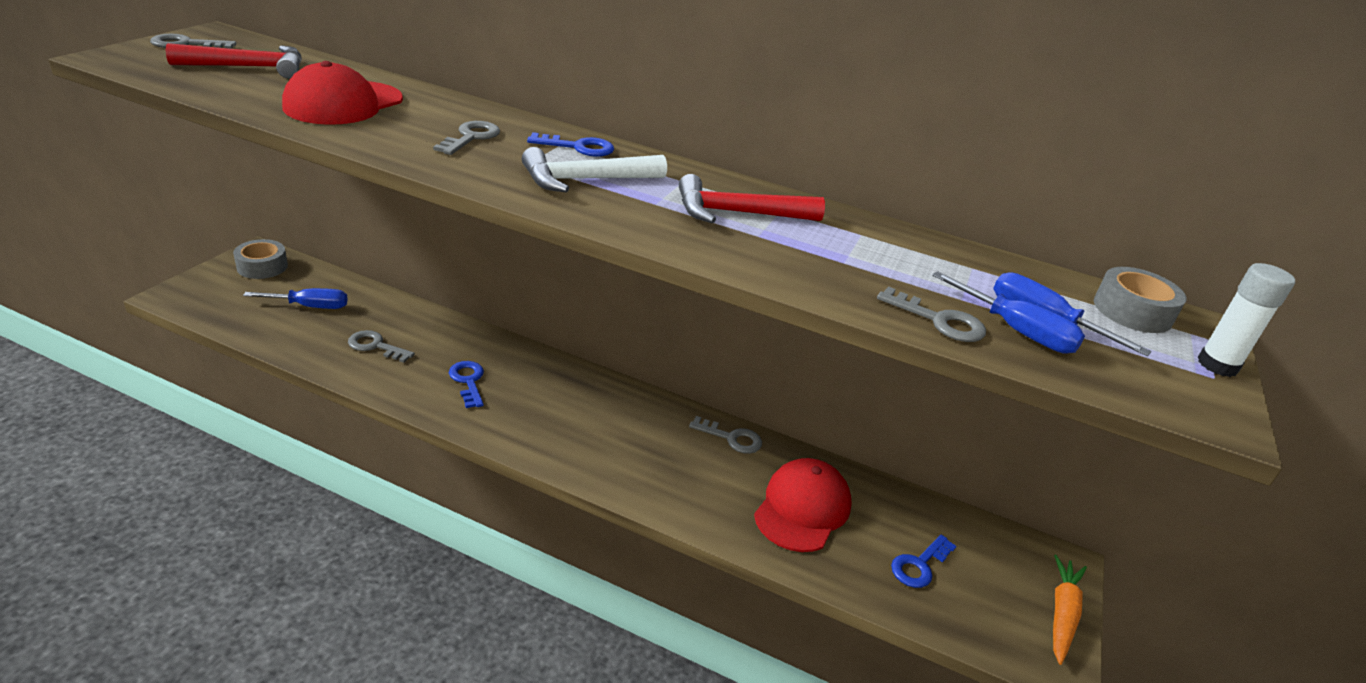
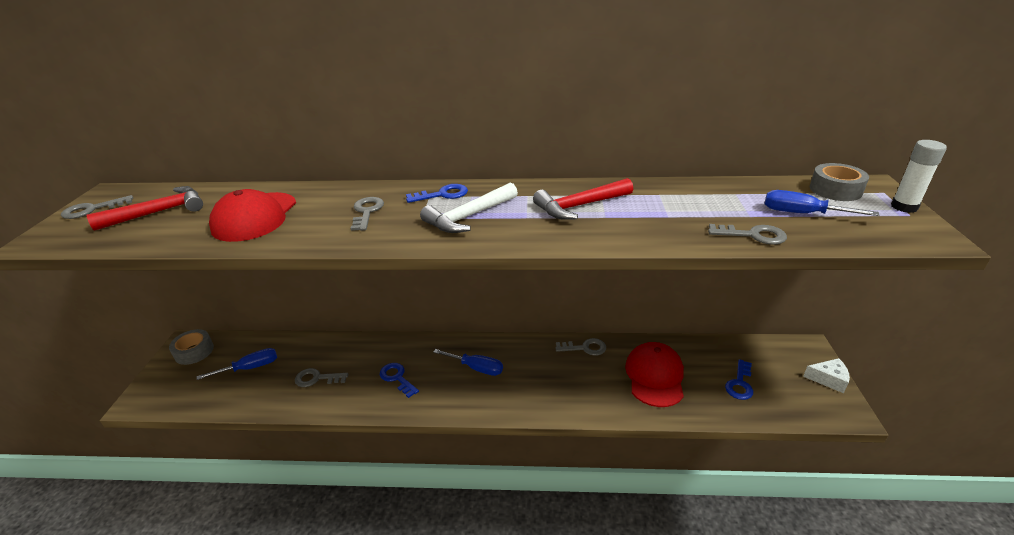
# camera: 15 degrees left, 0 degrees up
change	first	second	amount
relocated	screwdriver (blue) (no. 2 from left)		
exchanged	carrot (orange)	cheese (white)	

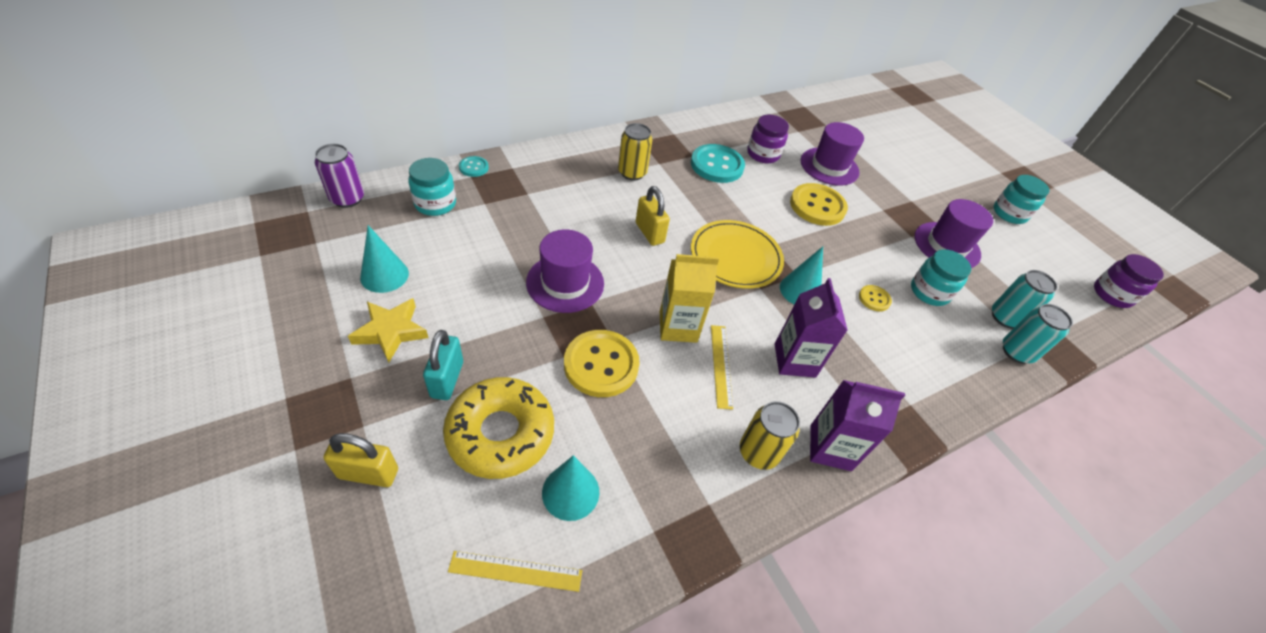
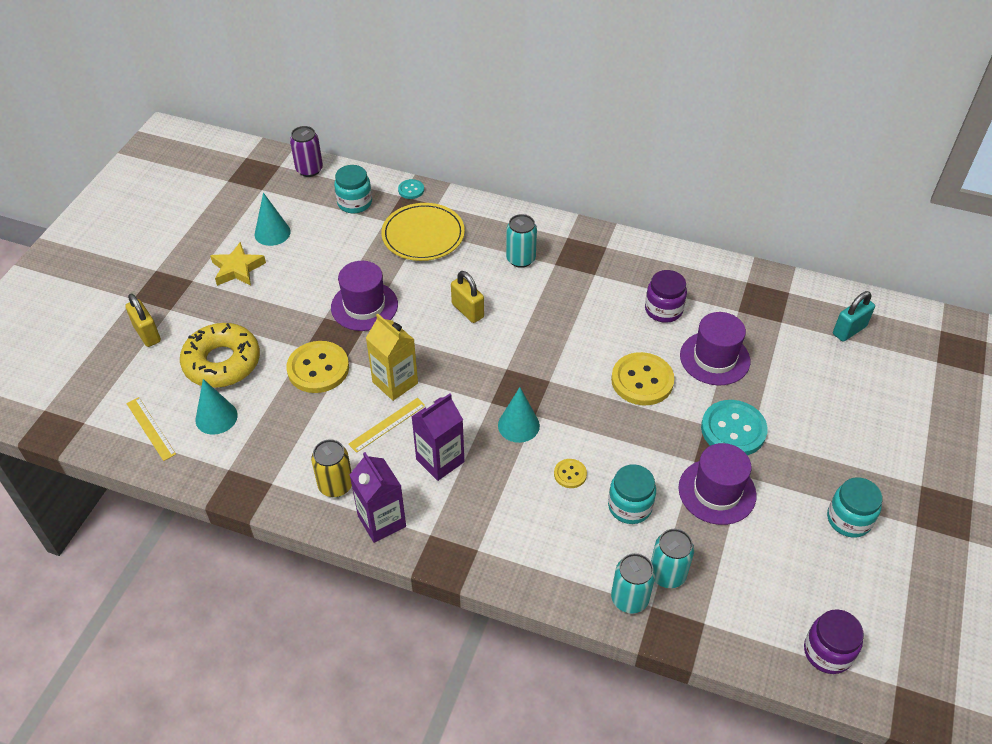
# camera: 55 degrees right, 0 degrees up
change	first	second	amount
relocated	padlock (turquoise)		
relocated	button (turquoise) (no. 2 from left)		
relocated	plate (yellow)		
colour	can (yellow) (no. 1 from left)	can (turquoise) (no. 1 from left)	
spun	padlock (yellow) (no. 2 from left)		60 degrees counterclockwise

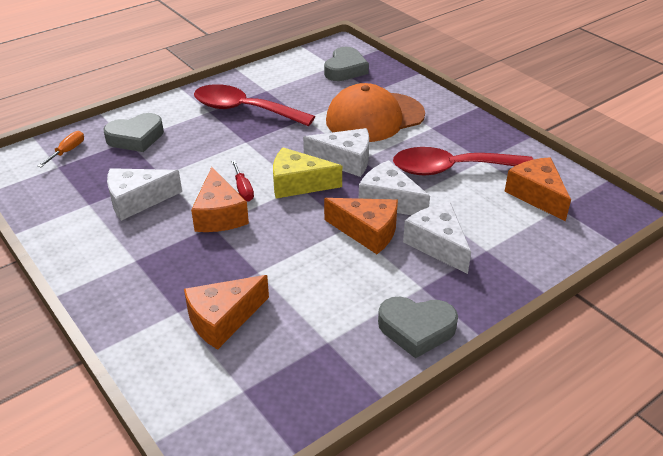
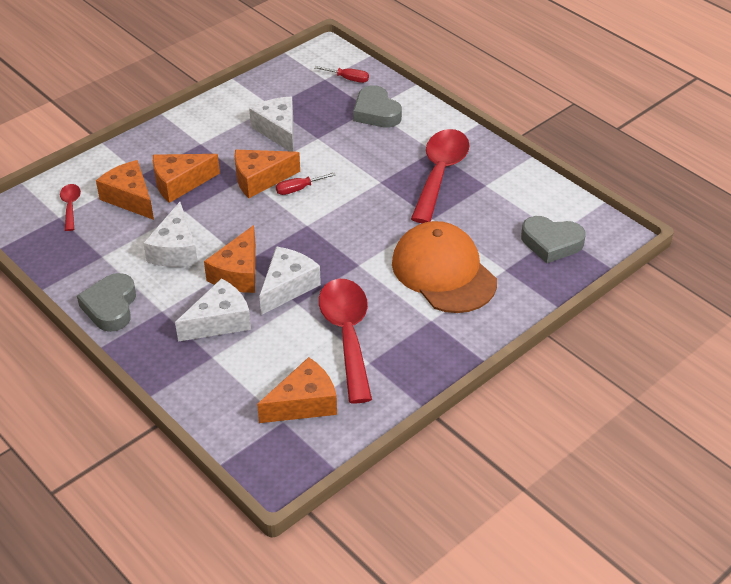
# camera: 85 degrees right, 5 degrees up
change	first	second	amount
missing	cheese (yellow)		
appeared		spoon (red) (no. 1 from left)	
appeared		cheese (orange) (no. 2 from left)	
relocated	cheese (white) (no. 2 from left in the first image)	cheese (white) (no. 1 from left)	
colour	screwdriver (orange)	screwdriver (red) (no. 2 from left)	

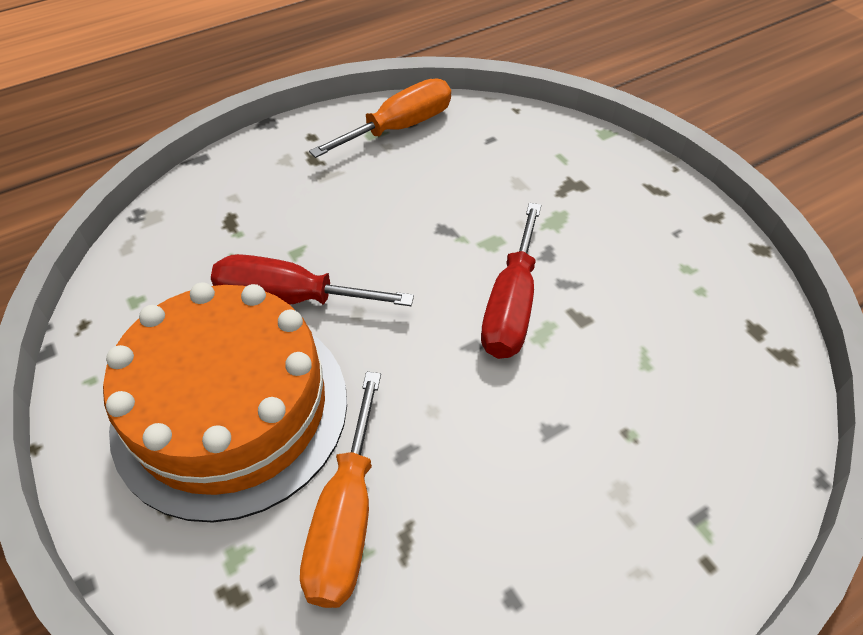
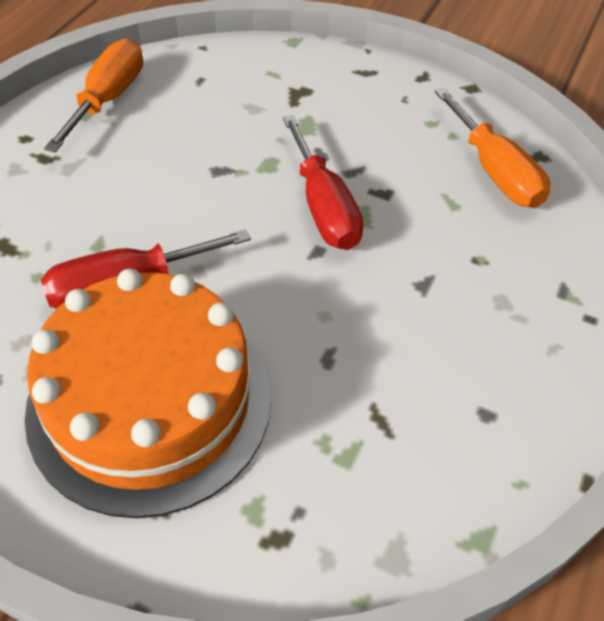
# camera: 35 degrees left, 0 degrees up
change	first	second	amount
relocated	screwdriver (orange) (no. 1 from left in the first image)	screwdriver (orange) (no. 2 from left)	

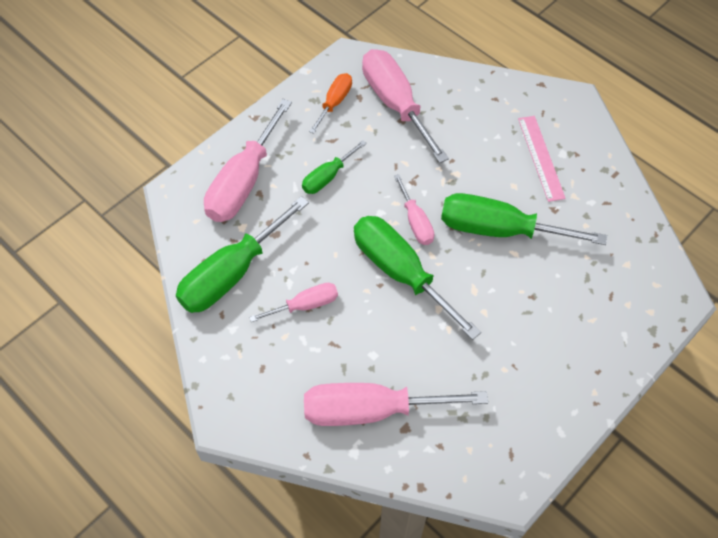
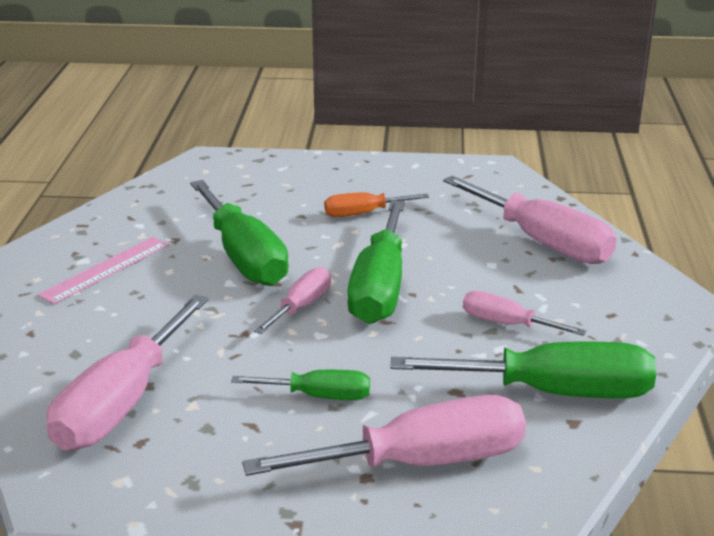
# camera: 130 degrees left, 30 degrees down
change	first	second	amount
relocated	screwdriver (orange)		

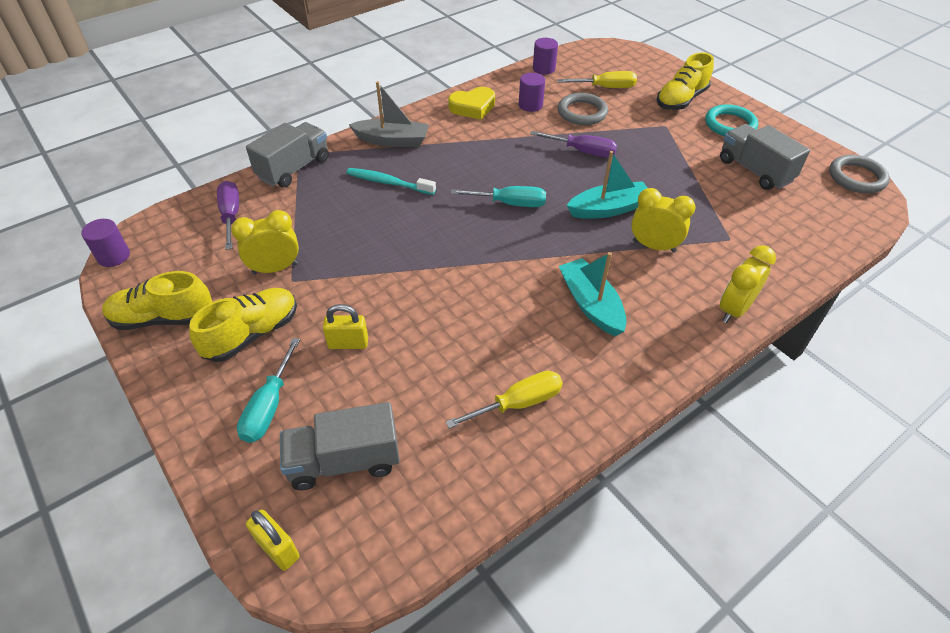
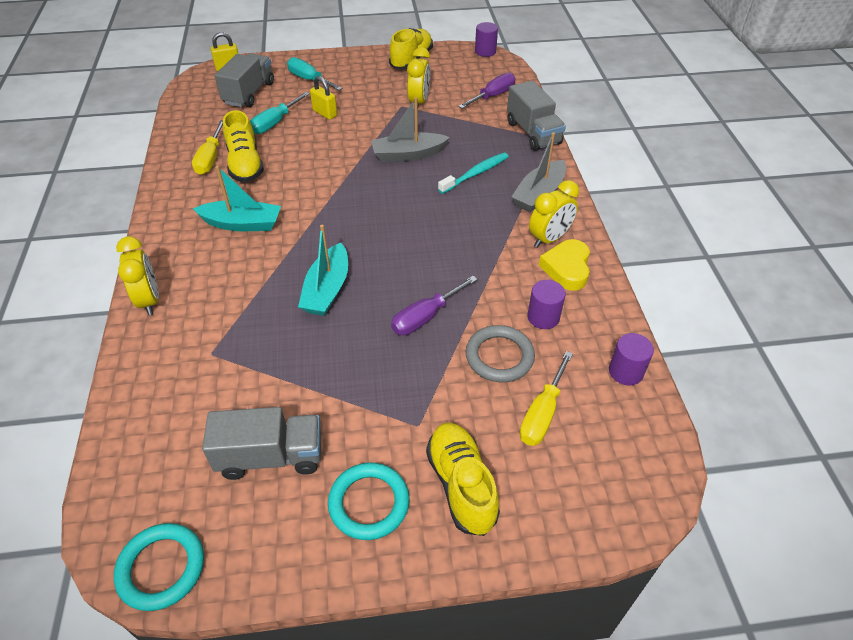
# camera: 120 degrees right, 0 degrees up
change	first	second	amount
appeared		boat (grey) (no. 1 from left)	
relocated	shoe (yellow) (no. 2 from left in the first image)	shoe (yellow) (no. 1 from left)	
relocated	screwdriver (turquoise) (no. 2 from left in the first image)	screwdriver (turquoise) (no. 1 from left)	
relocated	clock (yellow) (no. 2 from left in the first image)	clock (yellow) (no. 3 from left)	
colour	ring (grey) (no. 2 from left)	ring (turquoise) (no. 1 from left)	
spun	screwdriver (purple) (no. 1 from left in the first image)	screwdriver (purple) (no. 2 from left)	60 degrees counterclockwise
spun	padlock (yellow) (no. 2 from left)		75 degrees counterclockwise

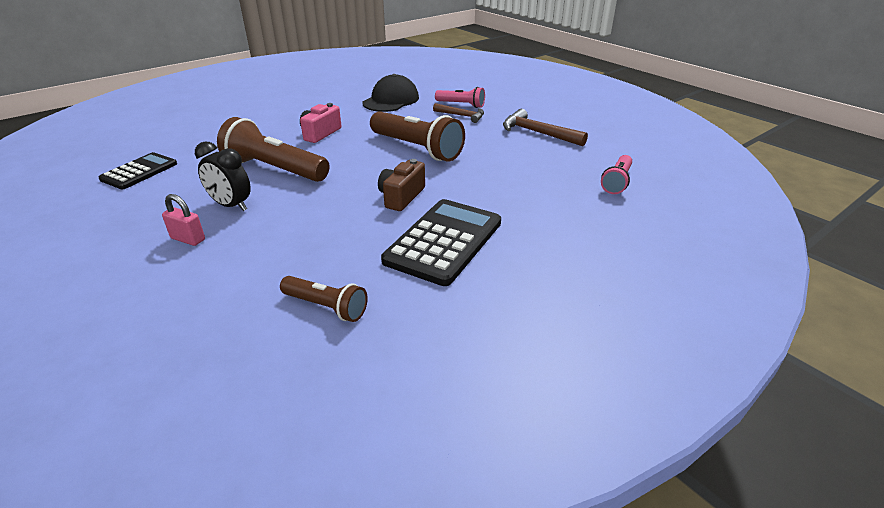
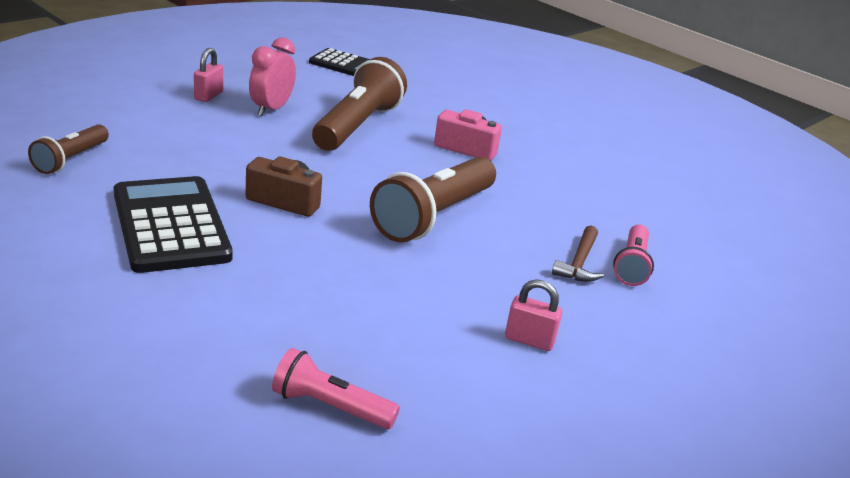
# camera: 80 degrees right, 5 degrees down
change	first	second	amount
missing	cap (black)		
exchanged	hammer (brown) (no. 2 from left)	padlock (pink) (no. 2 from left)	
colour	clock (black)	clock (pink)	
spun	calculator (black) (no. 2 from left in the first image)	calculator (black) (no. 1 from left)	135 degrees counterclockwise

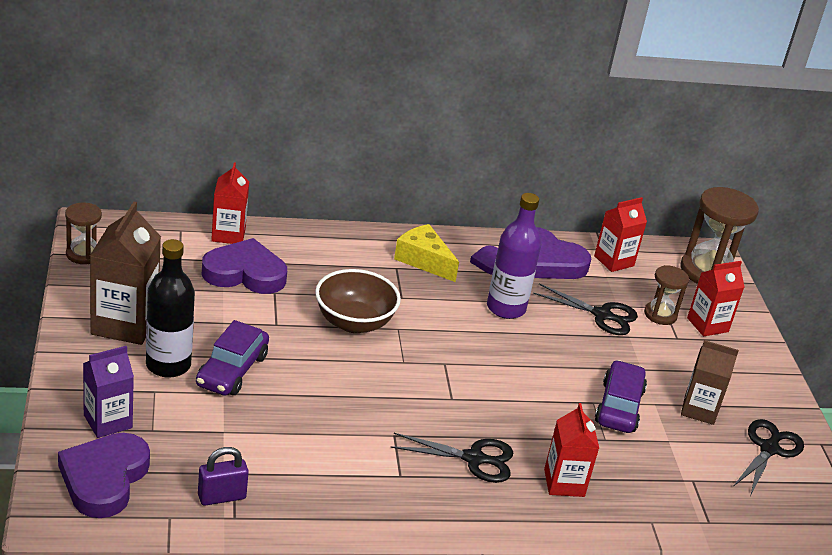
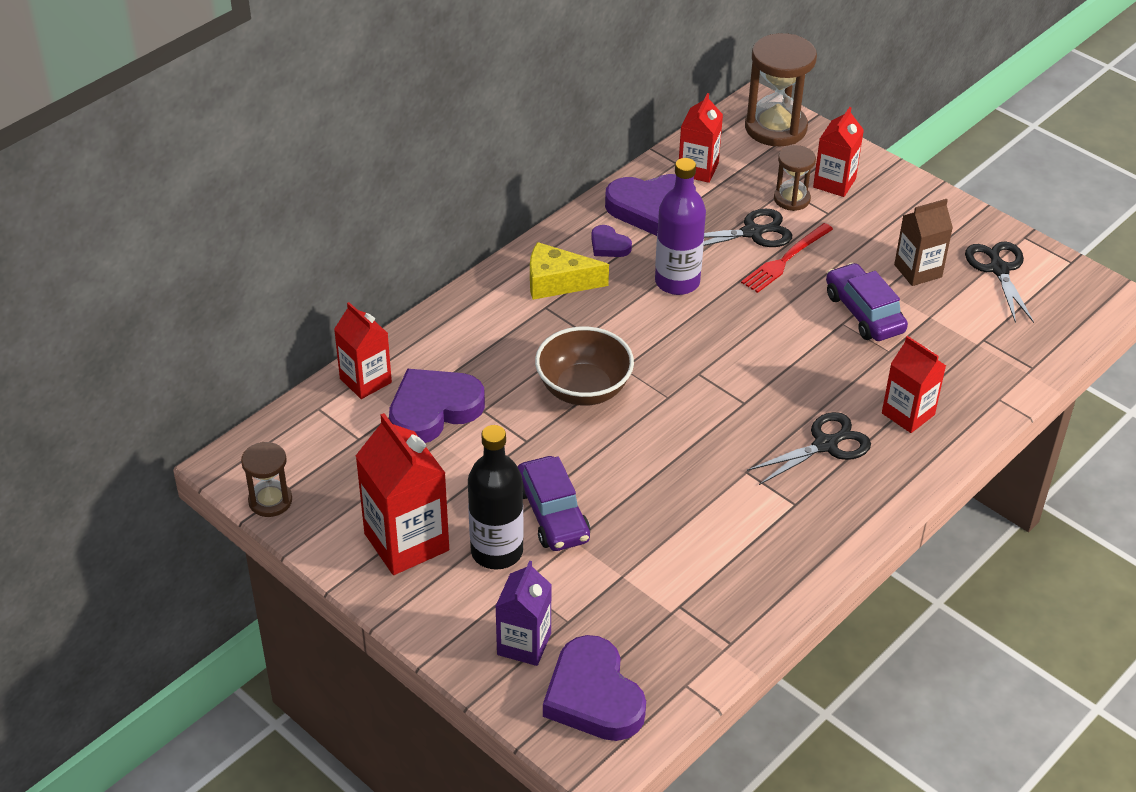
# camera: 35 degrees left, 10 degrees up
change	first	second	amount
missing	padlock (purple)		
appeared		fork (red)	
colour	carton (brown) (no. 1 from left)	carton (red) (no. 2 from left)	

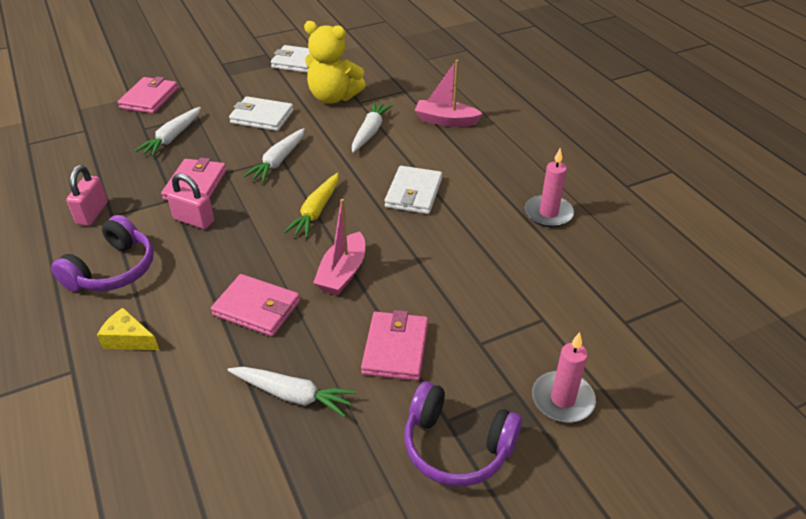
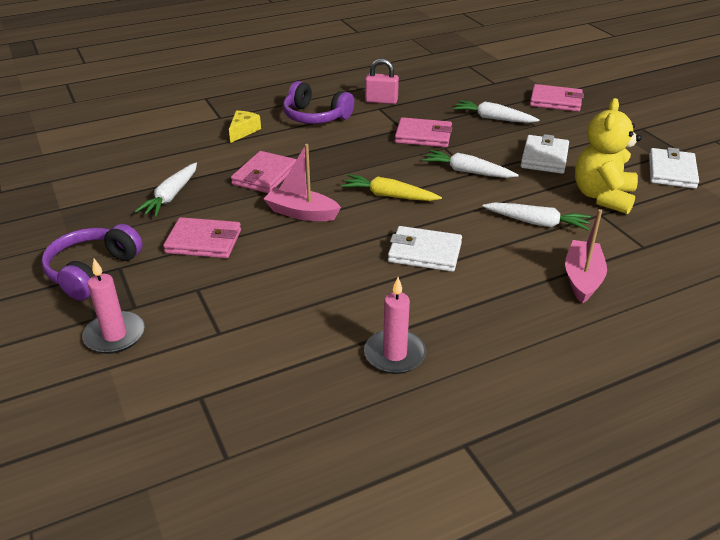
# camera: 90 degrees right, 5 degrees down
change	first	second	amount
missing	padlock (pink) (no. 2 from left)		

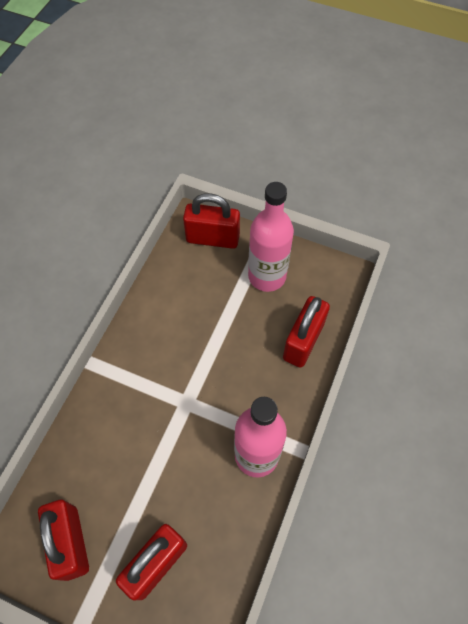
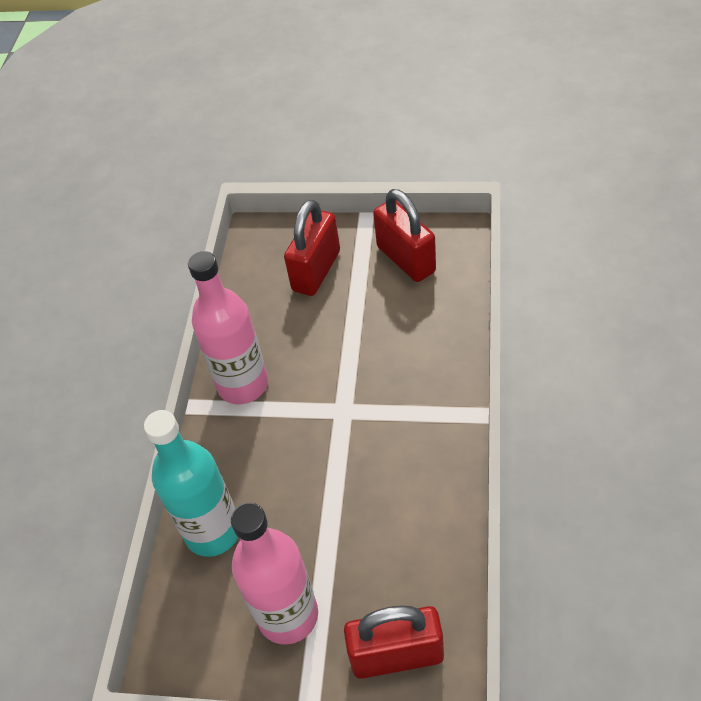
# camera: 170 degrees right, 10 degrees down
change	first	second	amount
exchanged	padlock (red) (no. 4 from left)	bottle (turquoise)	

